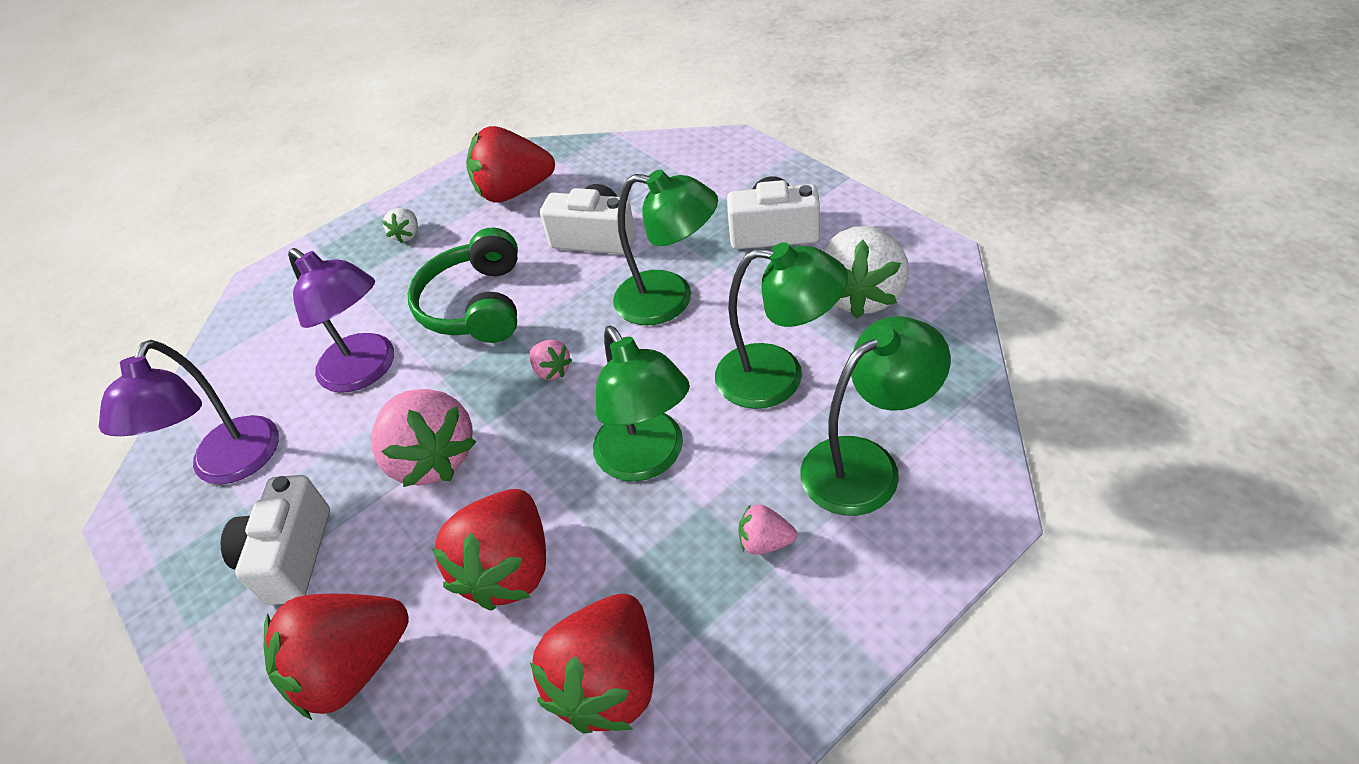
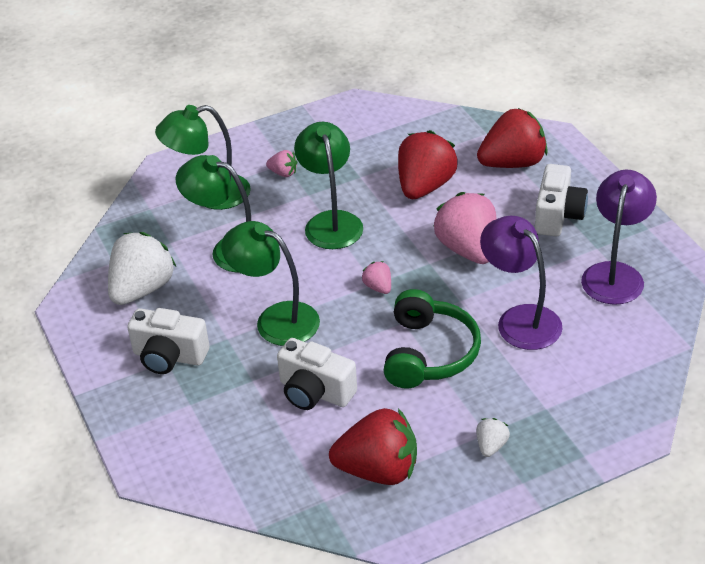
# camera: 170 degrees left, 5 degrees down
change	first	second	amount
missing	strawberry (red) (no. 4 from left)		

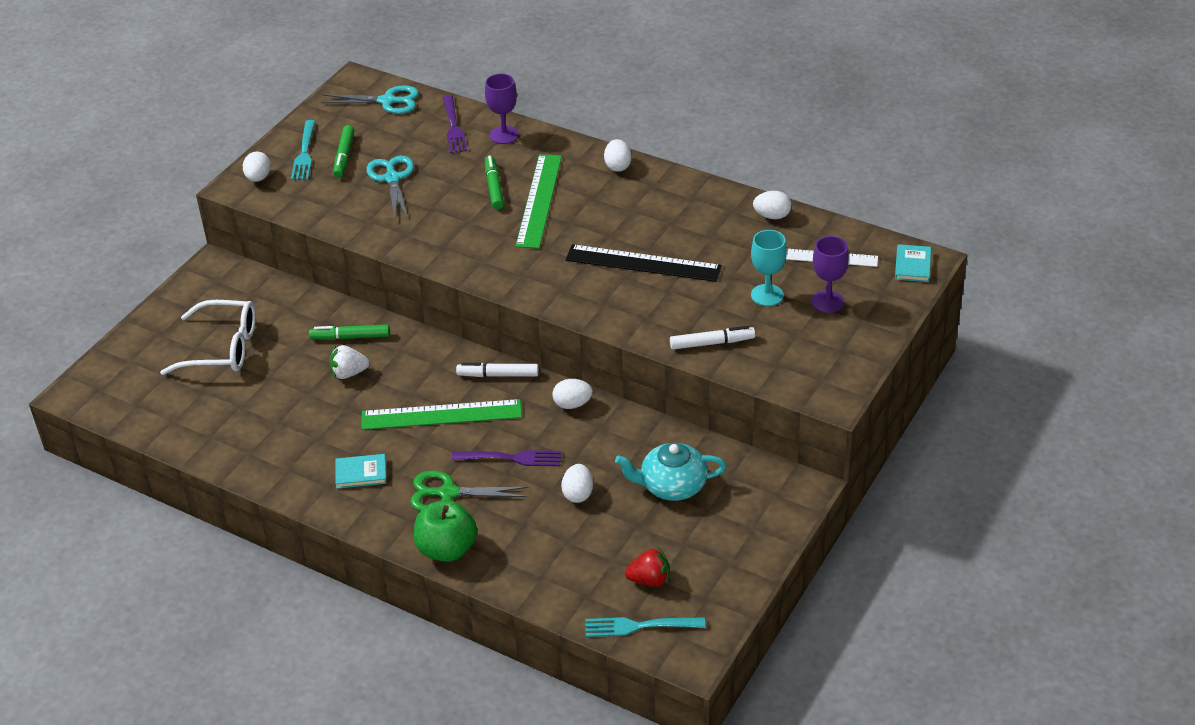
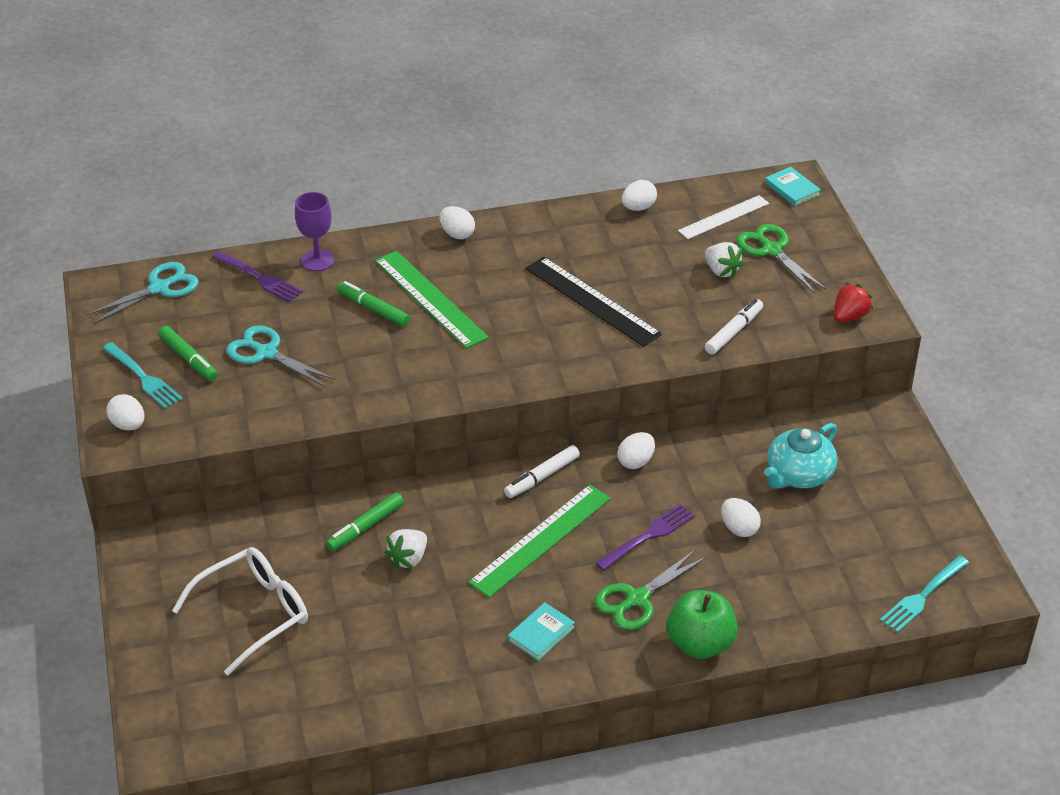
# camera: 45 degrees left, 0 degrees up
change	first	second	amount
relocated	strawberry (red)		
exchanged	goblet (turquoise)	strawberry (white) (no. 2 from left)	
exchanged	goblet (purple) (no. 2 from left)	scissors (green) (no. 2 from left)	
spun	ruler (black)		75 degrees clockwise

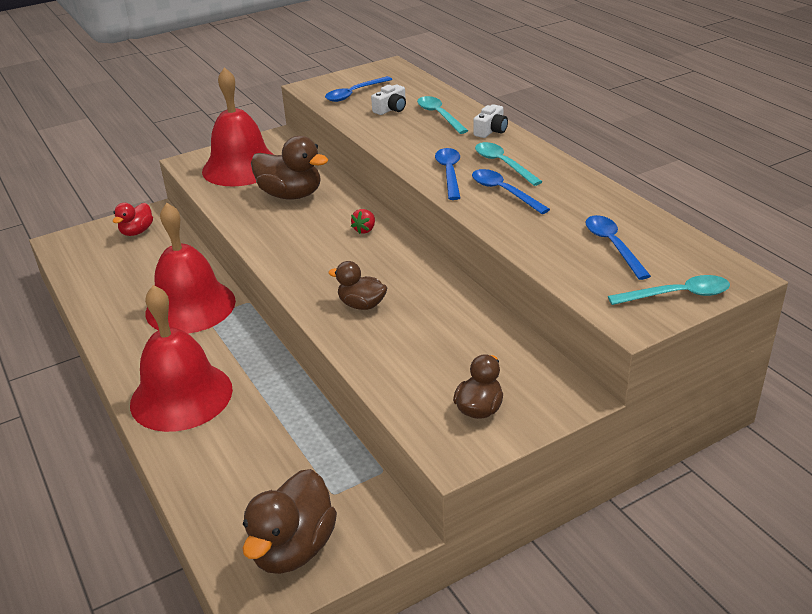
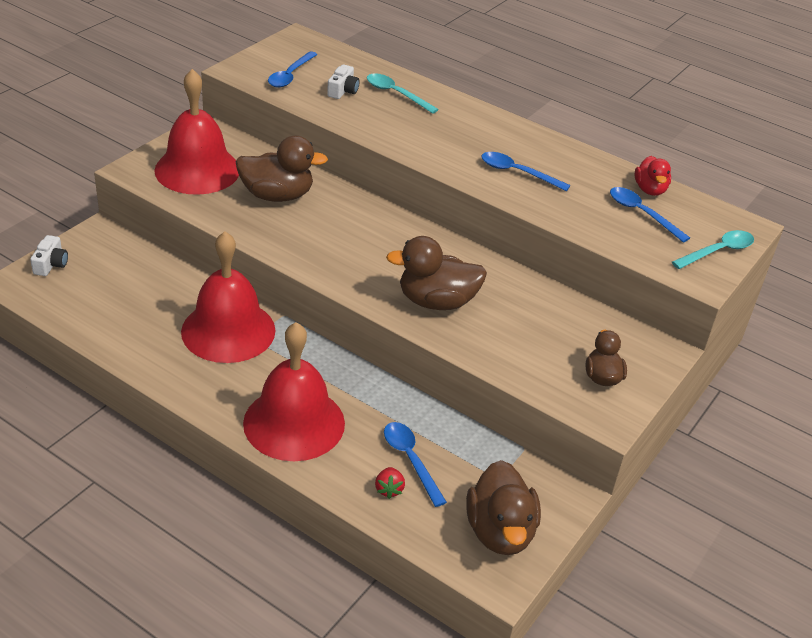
# camera: 30 degrees left, 5 degrees up
change	first	second	amount
missing	spoon (turquoise) (no. 2 from left)		
relocated	duck (red)		
relocated	strawberry (red)		
relocated	spoon (blue) (no. 2 from left)		
relocated	camera (white) (no. 2 from left in the first image)	camera (white) (no. 1 from left)	
size	duck (brown) (no. 3 from left in the first image)	duck (brown) (no. 2 from left)	x1.67

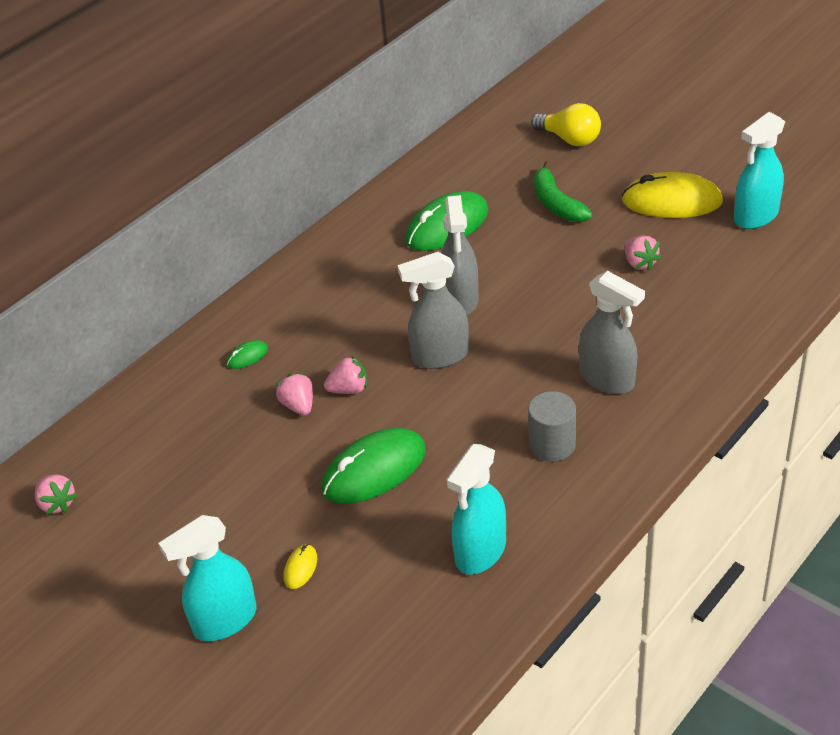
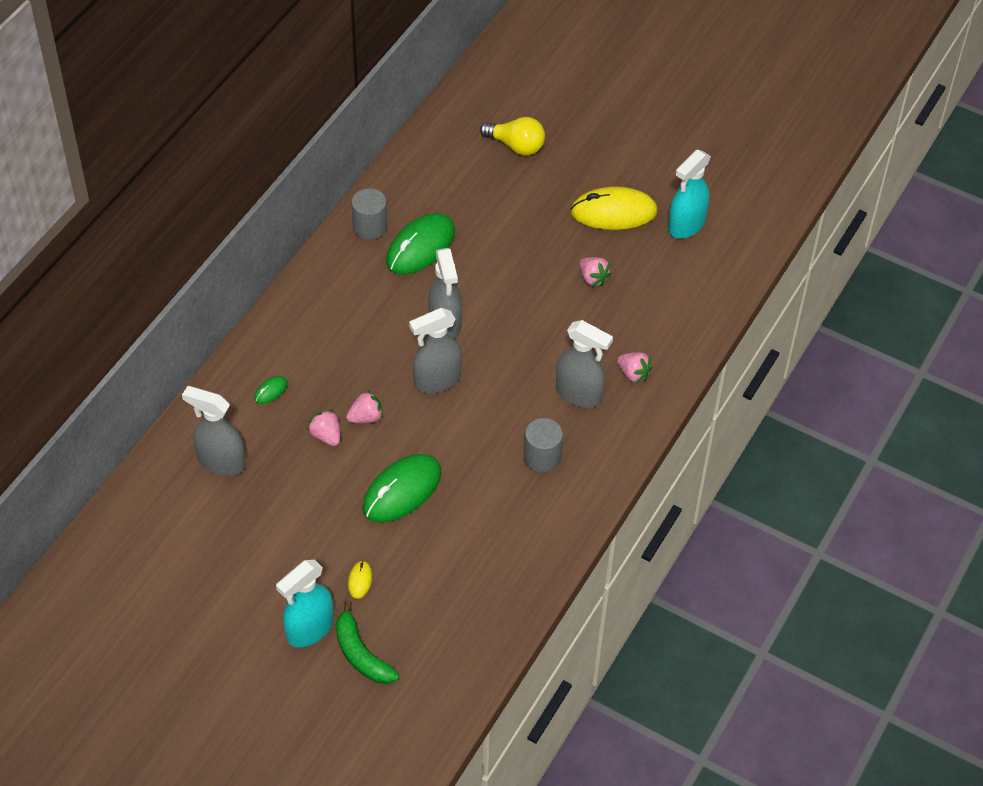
# camera: 15 degrees left, 10 degrees up
change	first	second	amount
missing	spray bottle (turquoise) (no. 2 from left)		
appeared		spray bottle (grey) (no. 1 from left)	
appeared		cylinder (grey) (no. 1 from left)	
relocated	strawberry (pink) (no. 1 from left in the first image)	strawberry (pink) (no. 4 from left)	
relocated	banana (green)		

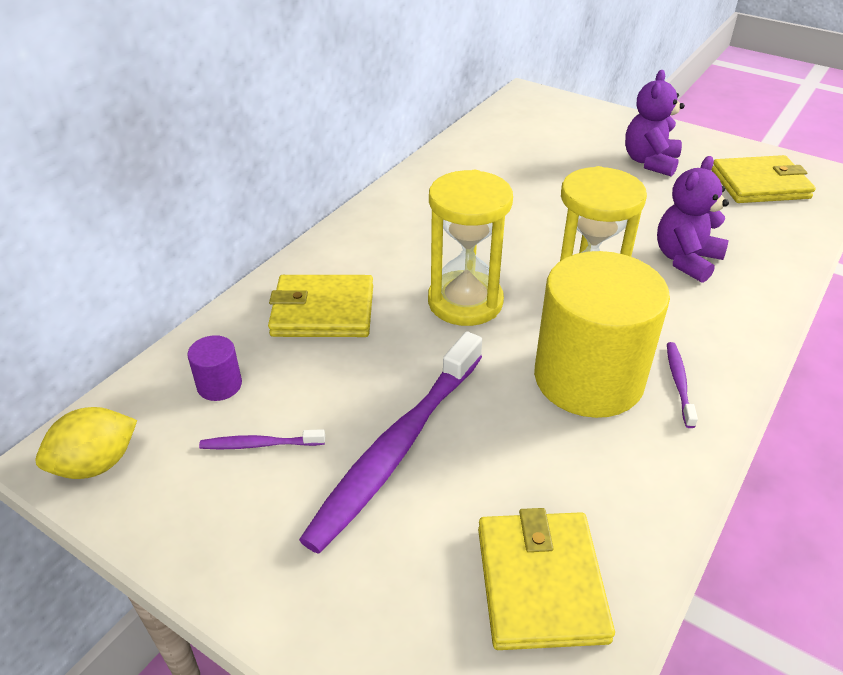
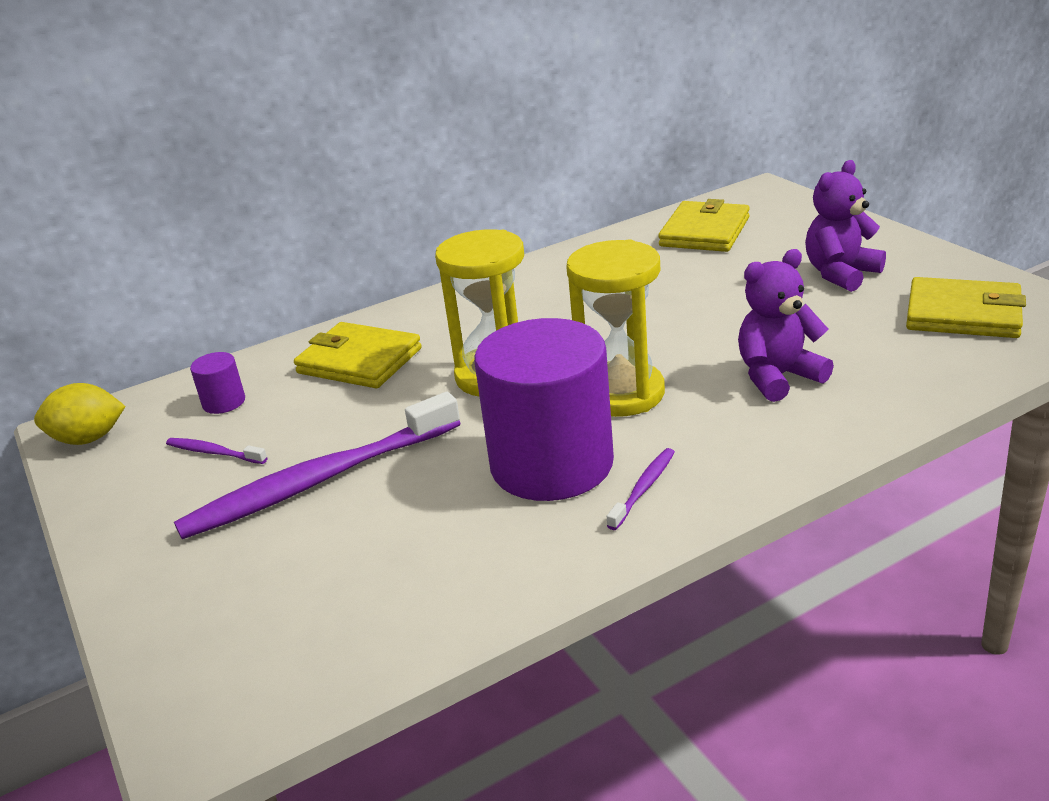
# camera: 30 degrees right, 10 degrees down
change	first	second	amount
relocated	wallet (yellow) (no. 2 from left)		
colour	cylinder (yellow)	cylinder (purple) (no. 2 from left)	

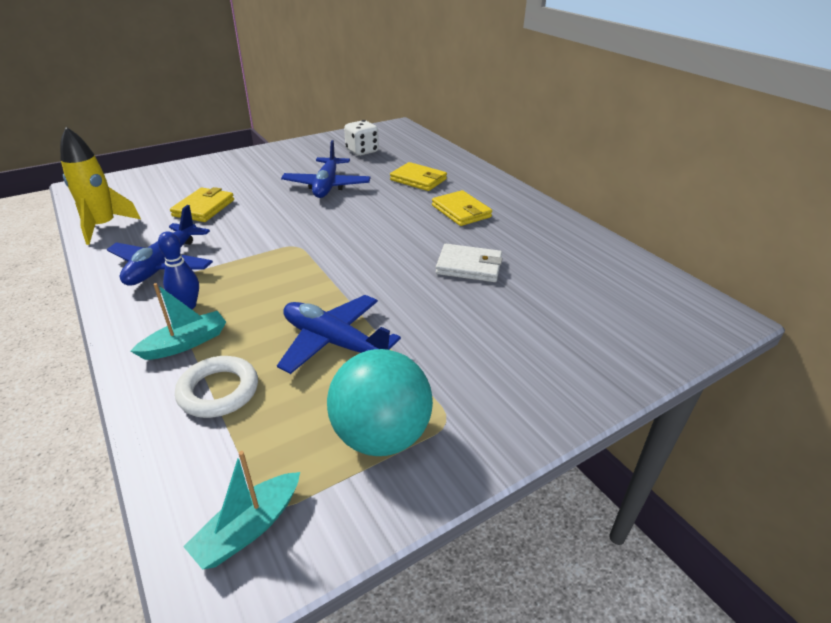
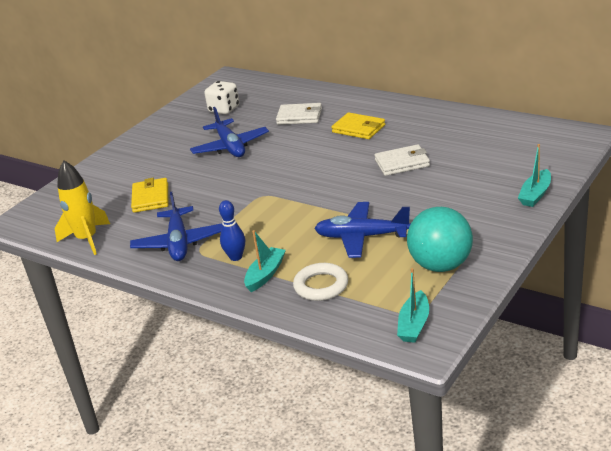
# camera: 20 degrees left, 5 degrees down
change	first	second	amount
appeared		boat (turquoise) (no. 3 from left)	
colour	wallet (yellow) (no. 2 from left)	wallet (white) (no. 1 from left)	

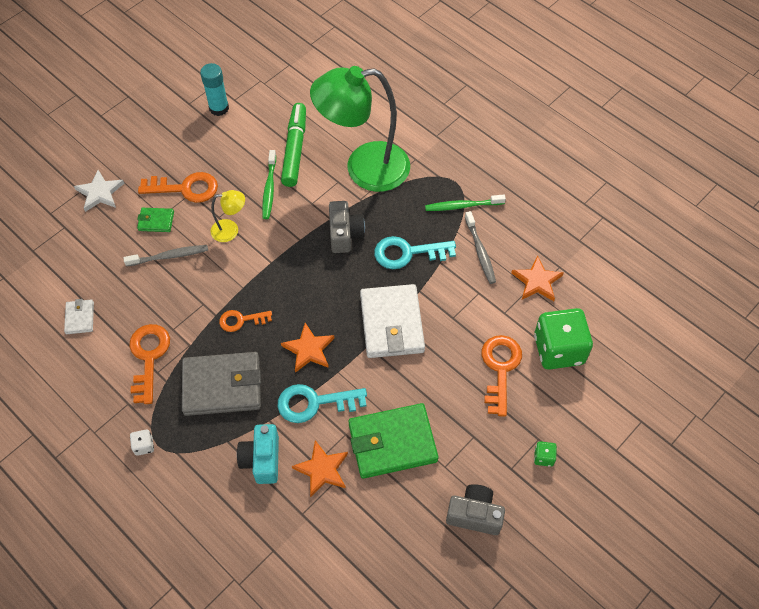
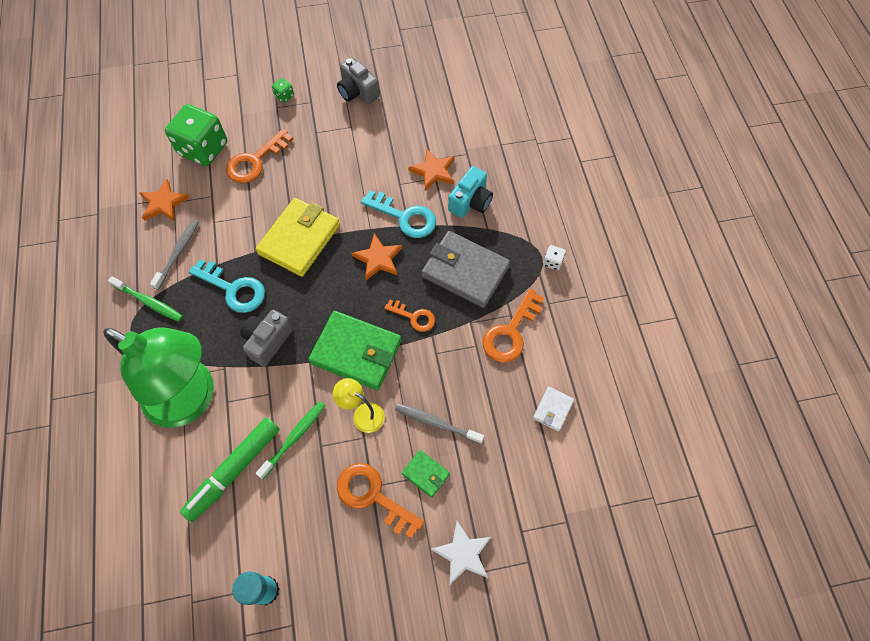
# camera: 145 degrees left, 5 degrees up
change	first	second	amount
relocated	wallet (green) (no. 2 from left in the first image)	wallet (green) (no. 1 from left)	
colour	wallet (white) (no. 2 from left)	wallet (yellow)	

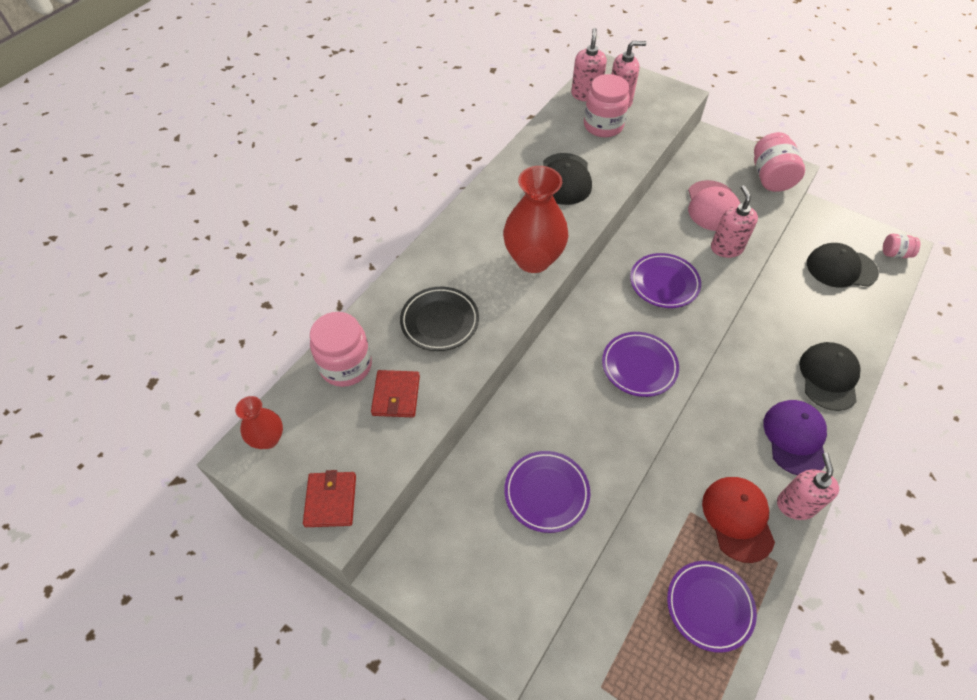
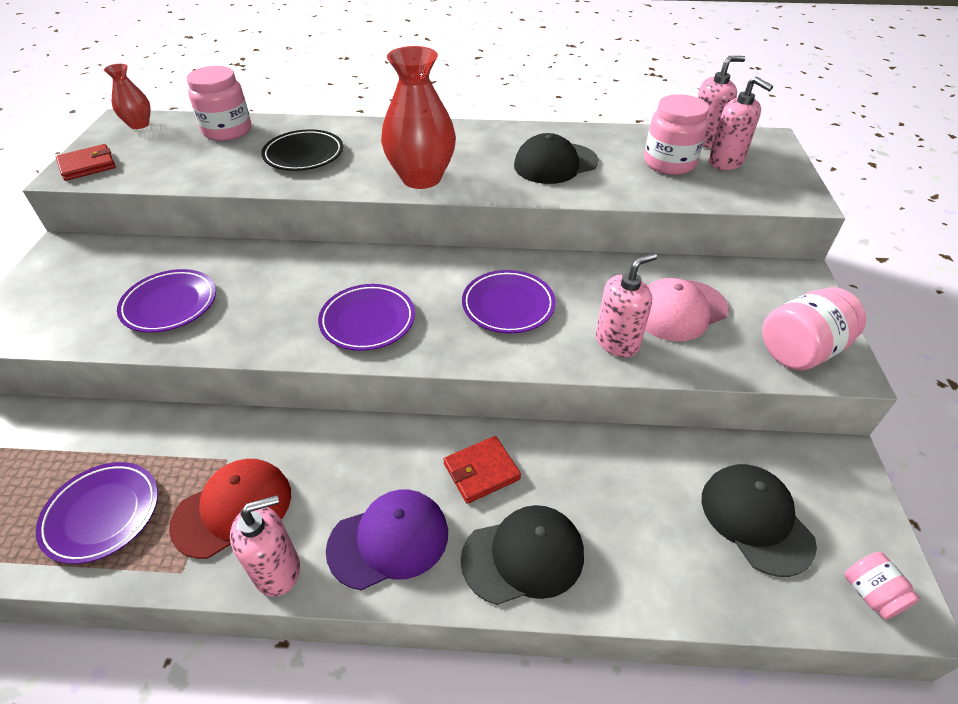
# camera: 60 degrees right, 10 degrees down
change	first	second	amount
relocated	wallet (red) (no. 2 from left)		

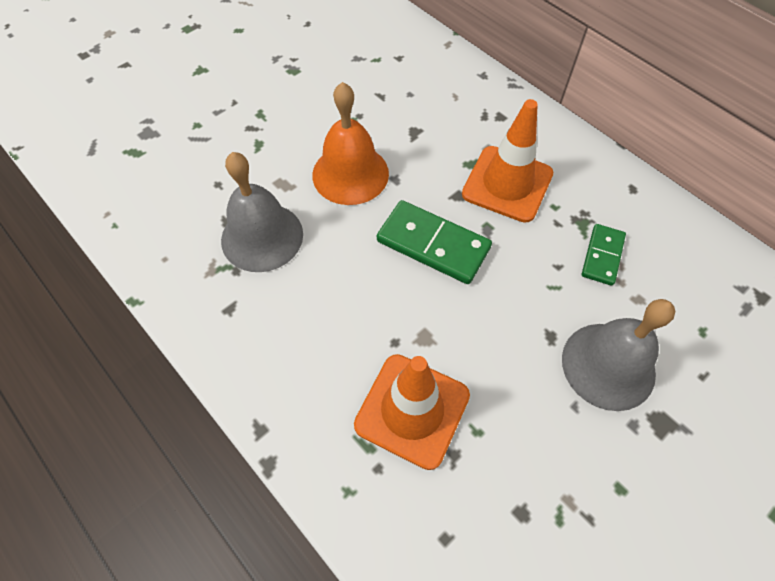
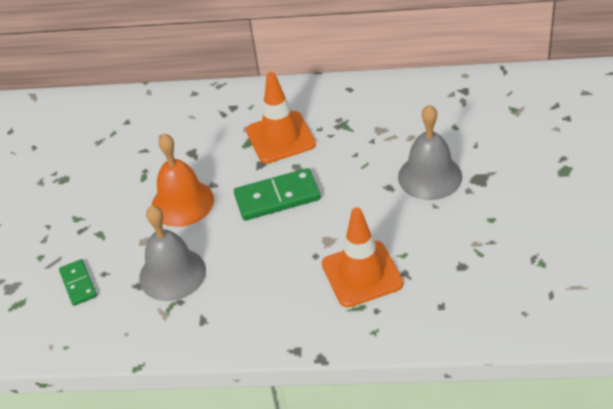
# camera: 40 degrees left, 15 degrees down
change	first	second	amount
relocated	domino (green) (no. 2 from left in the first image)	domino (green) (no. 1 from left)	

